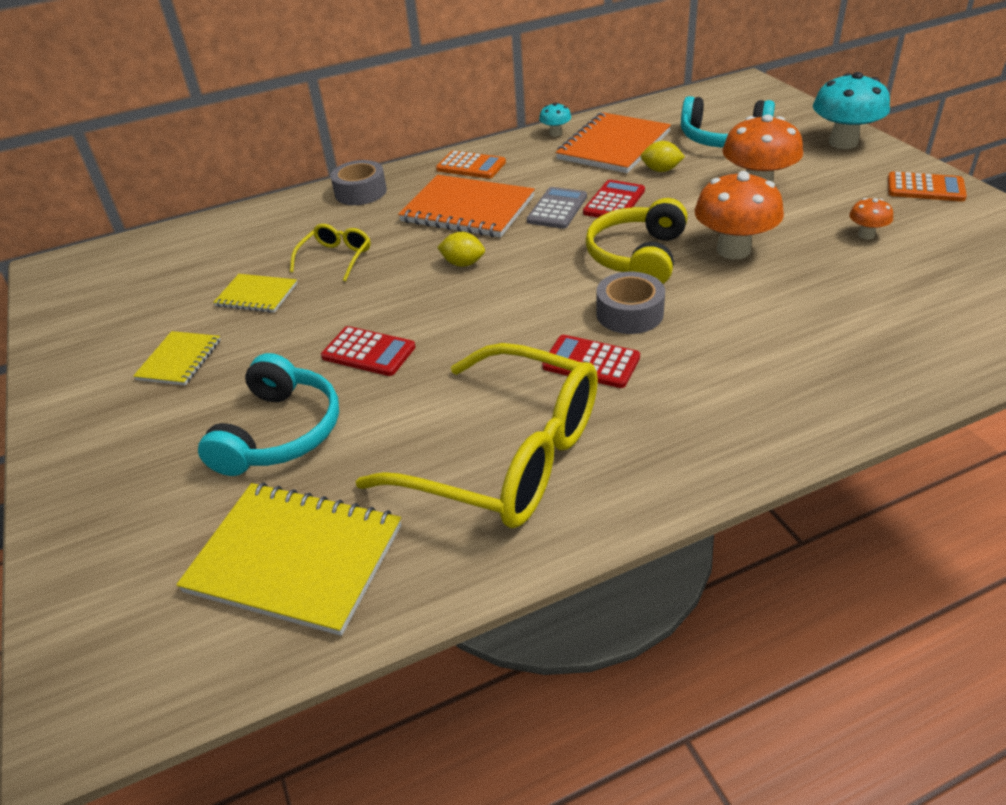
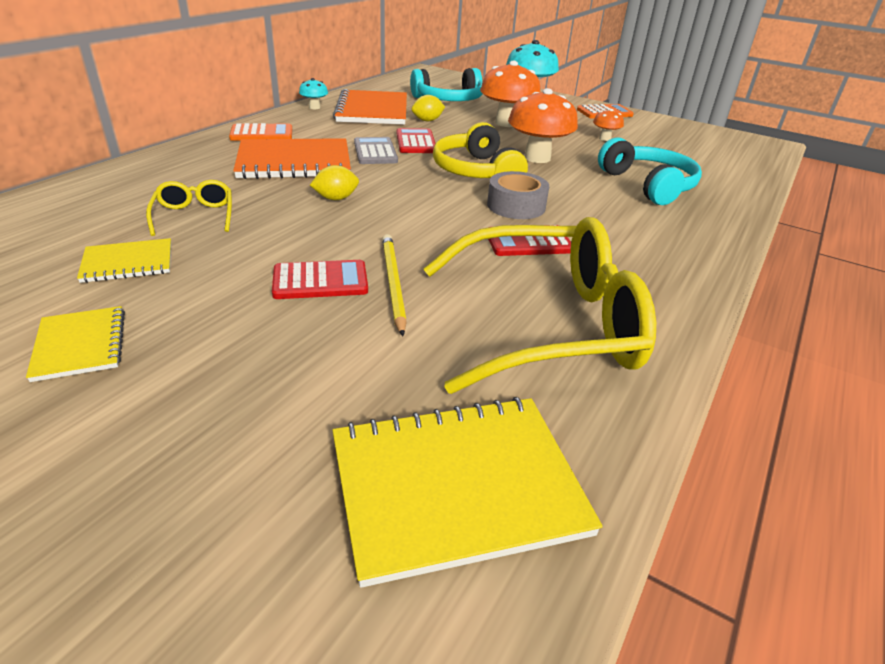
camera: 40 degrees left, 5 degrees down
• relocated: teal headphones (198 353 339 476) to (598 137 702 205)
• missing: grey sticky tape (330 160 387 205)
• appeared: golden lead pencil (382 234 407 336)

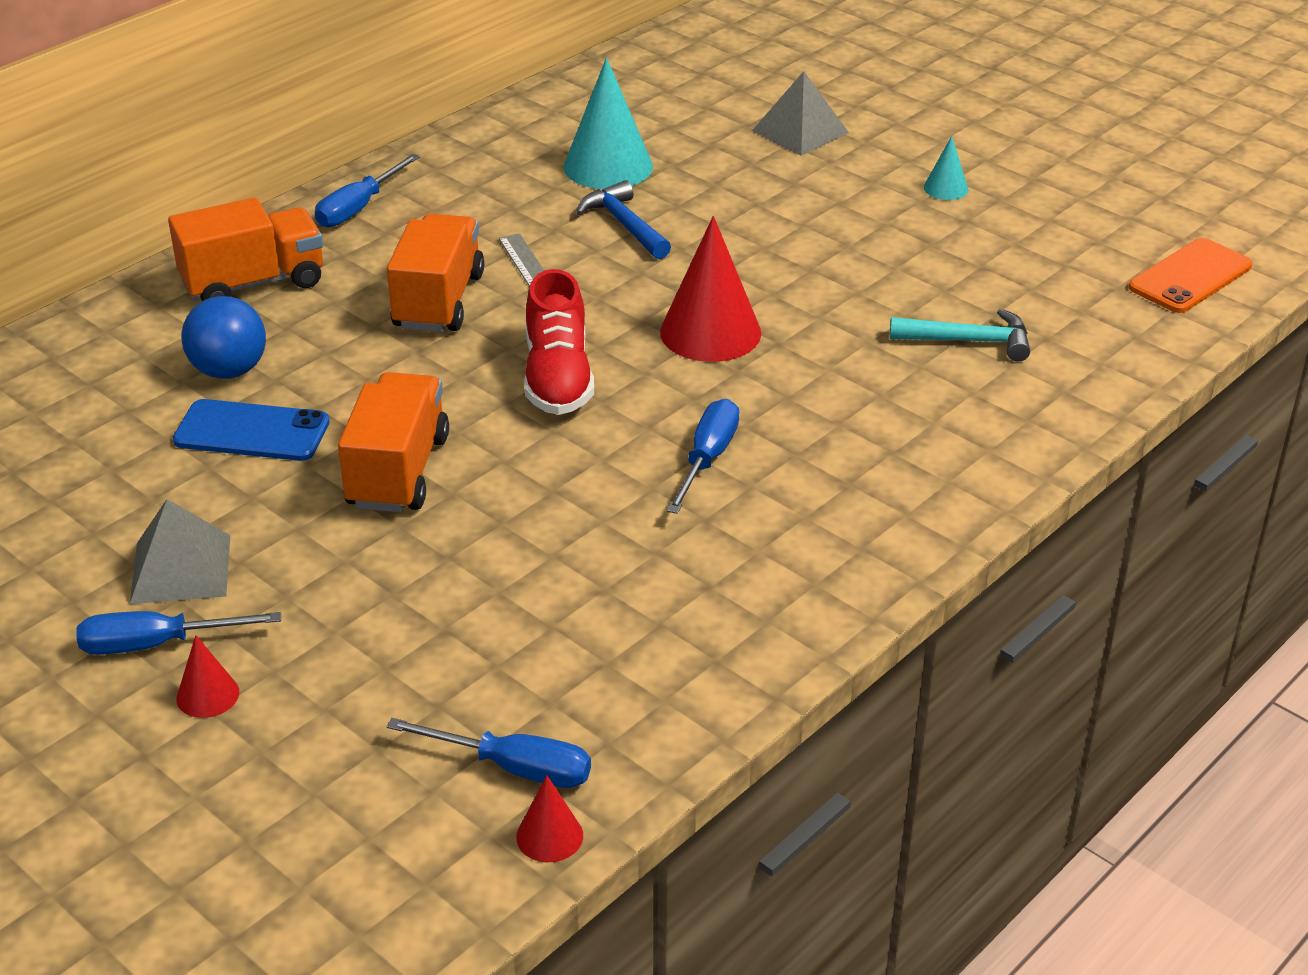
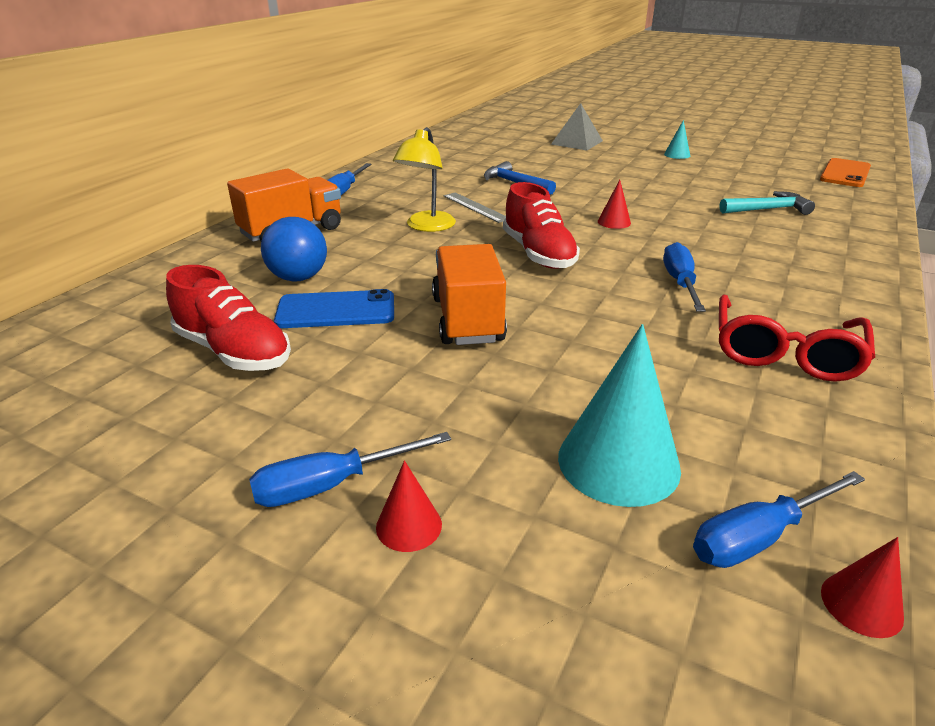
camera: 15 degrees left, 5 degrees down
• missing: grey pyramid (130 499 230 604)
• spun: blue screwdriver (386 718 591 788) = (693 471 865 568) 150 degrees clockwise
• exchanged: bright orange truck (387 214 484 332) to golden lamp (393 127 456 232)
• relocated: teal cone (564 58 653 189) to (558 324 681 507)
• size: scarlet cone (660 216 761 362) = (598 180 631 229) x0.49
• appeared: scarlet sneaker (166 265 291 371)
• appeared: scarlet glasses (719 294 875 382)

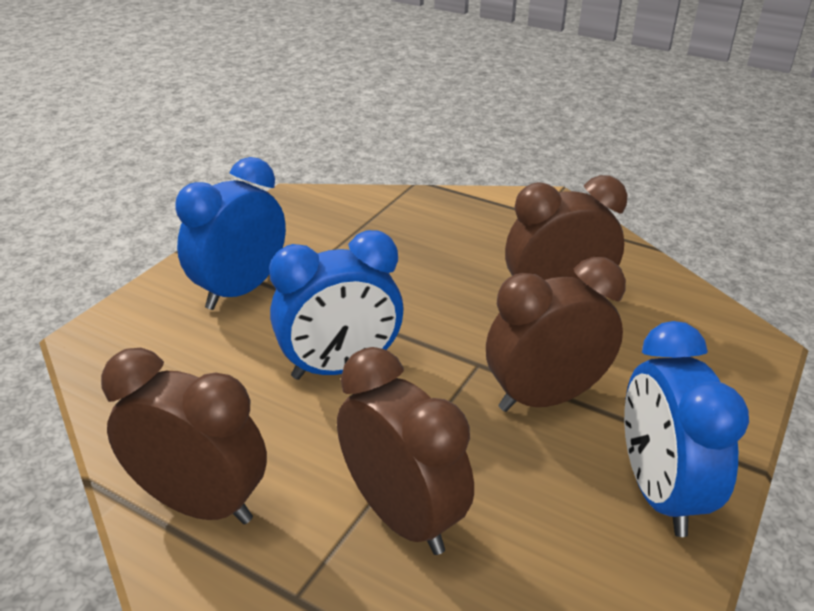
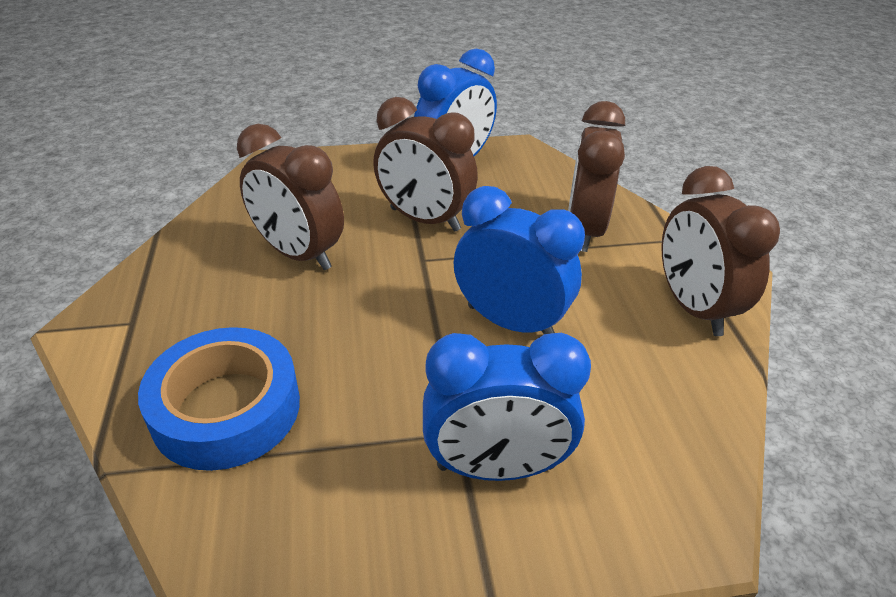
camera: 130 degrees left, 5 degrees up
• appeared: blue sticky tape (138 327 300 471)

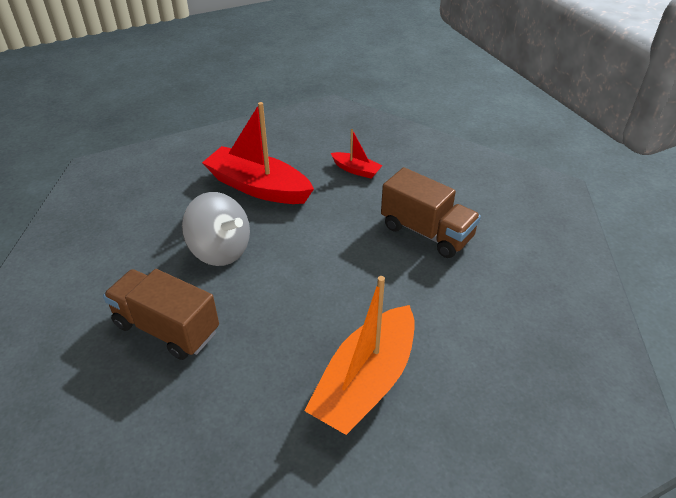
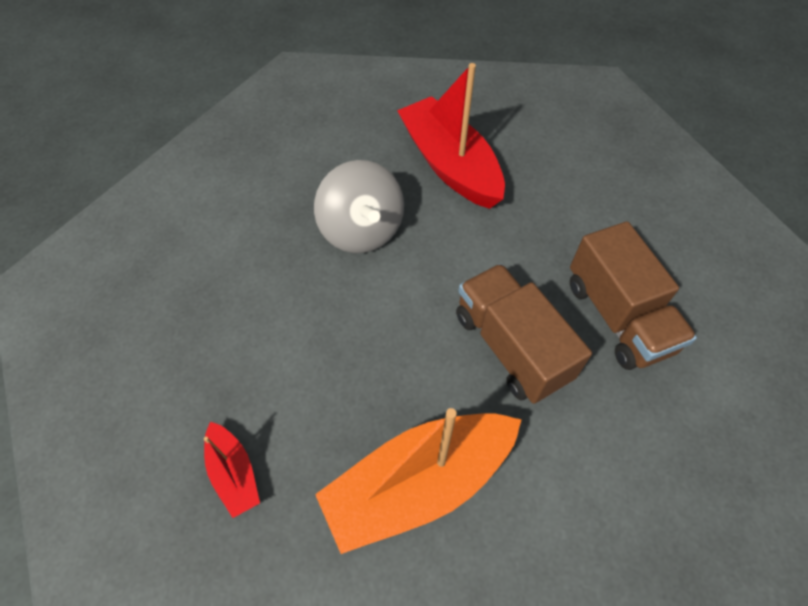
camera: 30 degrees right, 15 degrees up
• relocated: brown truck (103 269 219 360) to (456 264 592 404)
• relocated: scarlet boat (331 129 383 179) to (204 422 260 518)

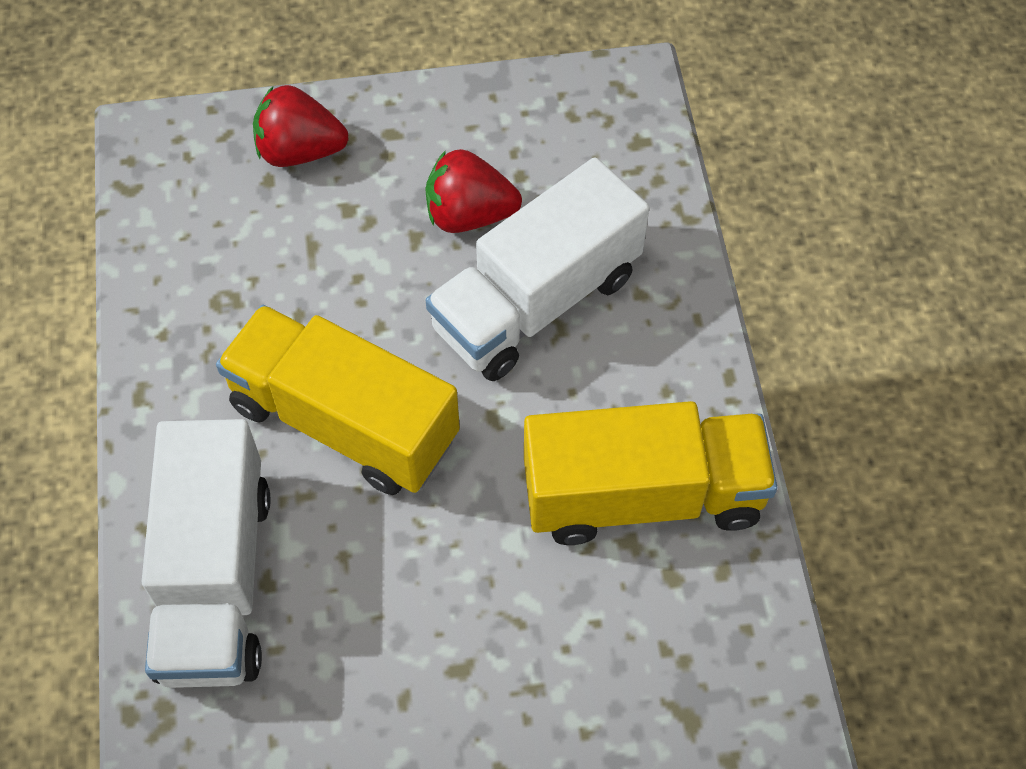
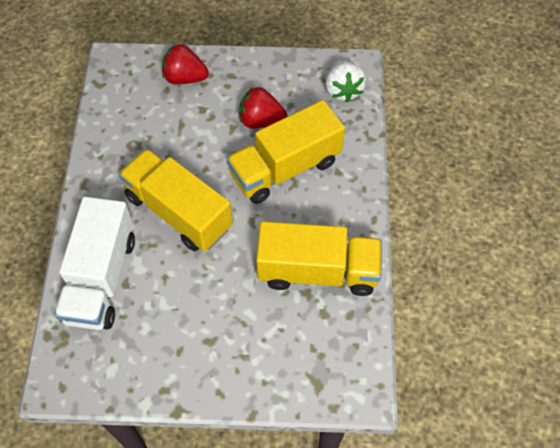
camera: 10 degrees right, 0 degrees up
• colour: white truck (426 157 649 381) to golden truck (227 100 345 204)
• appeared: white strawberry (326 60 366 102)

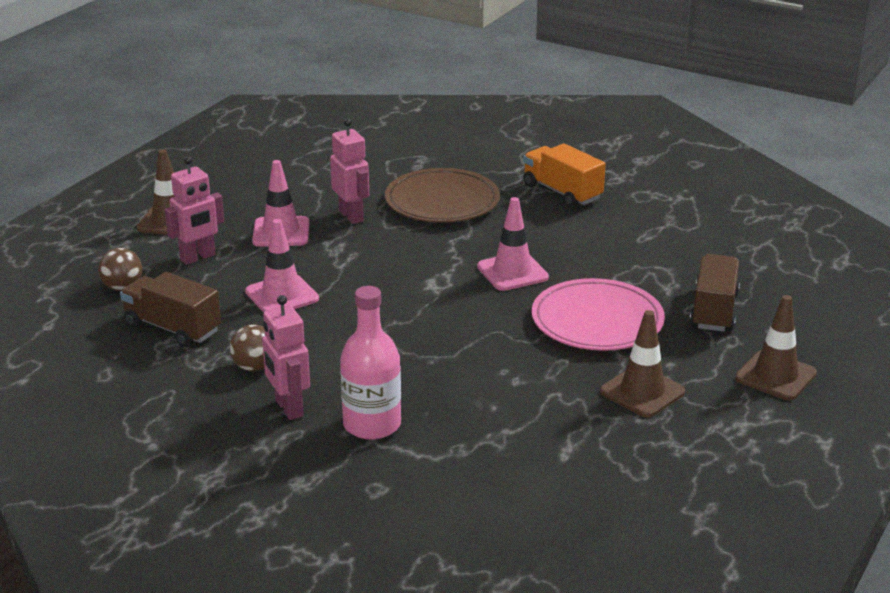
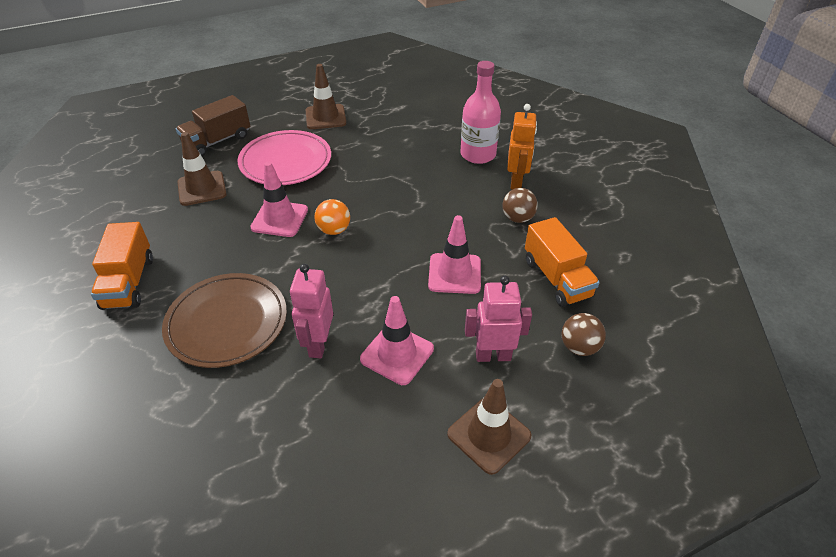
camera: 145 degrees left, 15 degrees up
• colour: brown truck (120 272 221 347) to bright orange truck (525 217 600 307)
• colour: pink robot (262 295 310 420) to bright orange robot (507 104 537 190)
• relocated: brown road cone (735 295 817 400) to (178 132 227 206)
• appeared: bright orange sphere (315 199 350 235)

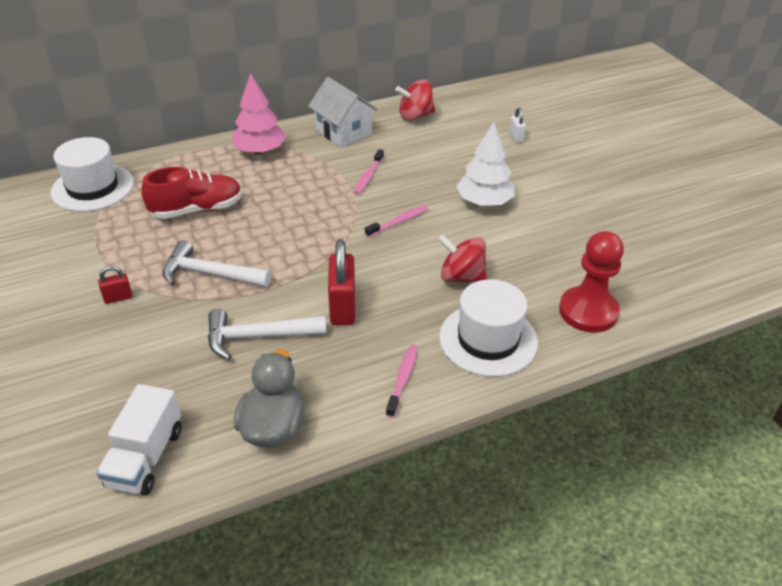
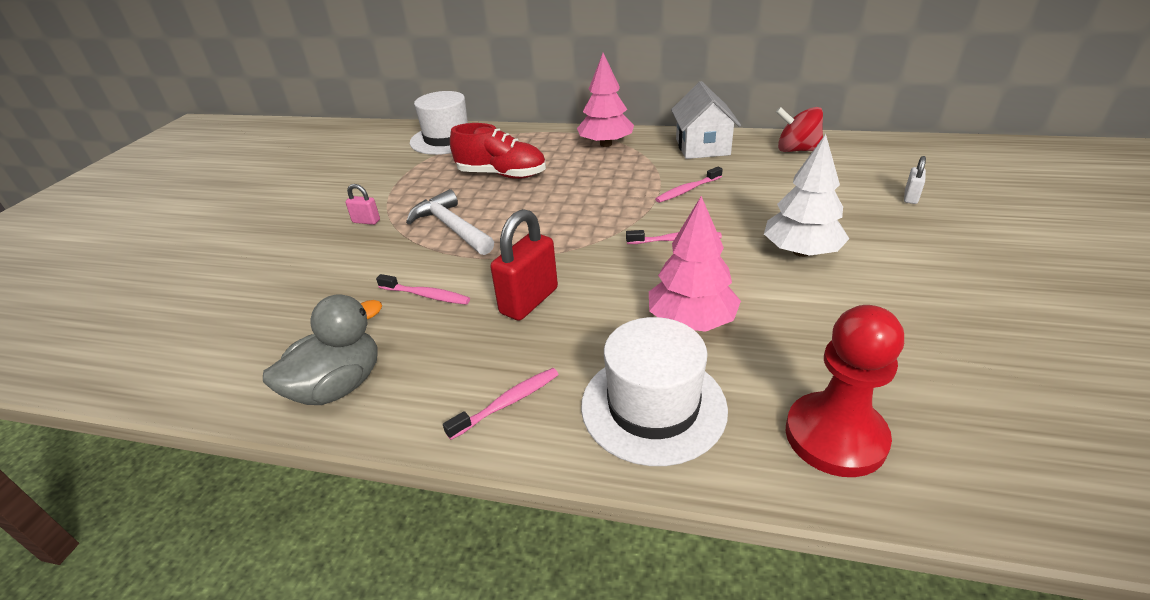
camera: 40 degrees right, 5 degrees down
• missing: white truck (96 384 182 496)
• colour: scarlet lock (98 266 132 304) to pink lock (345 184 380 225)
• exchanged: white claw hammer (208 309 326 360) to pink tooth brush (376 274 470 305)
• exchanged: scarlet spinning top (438 235 487 283) to pink tree (649 196 741 332)

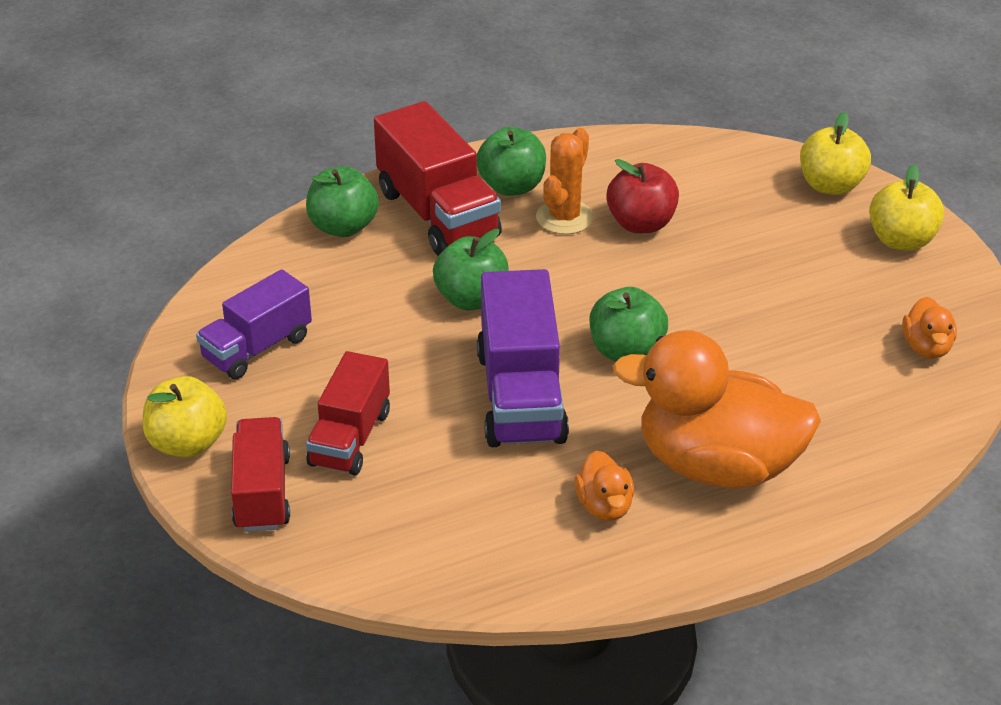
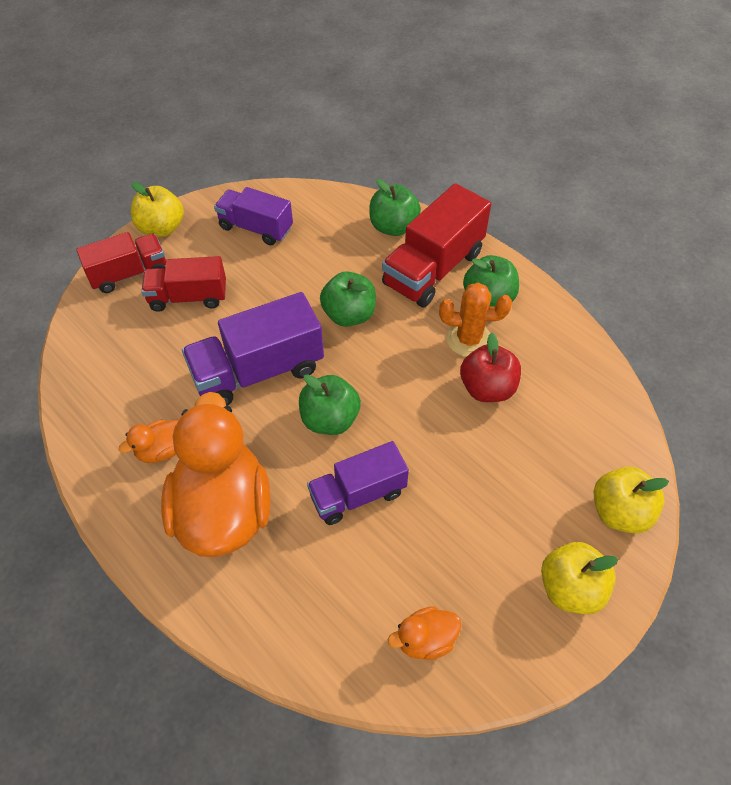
camera: 70 degrees right, 15 degrees up
• appeared: violet truck (307 441 409 525)

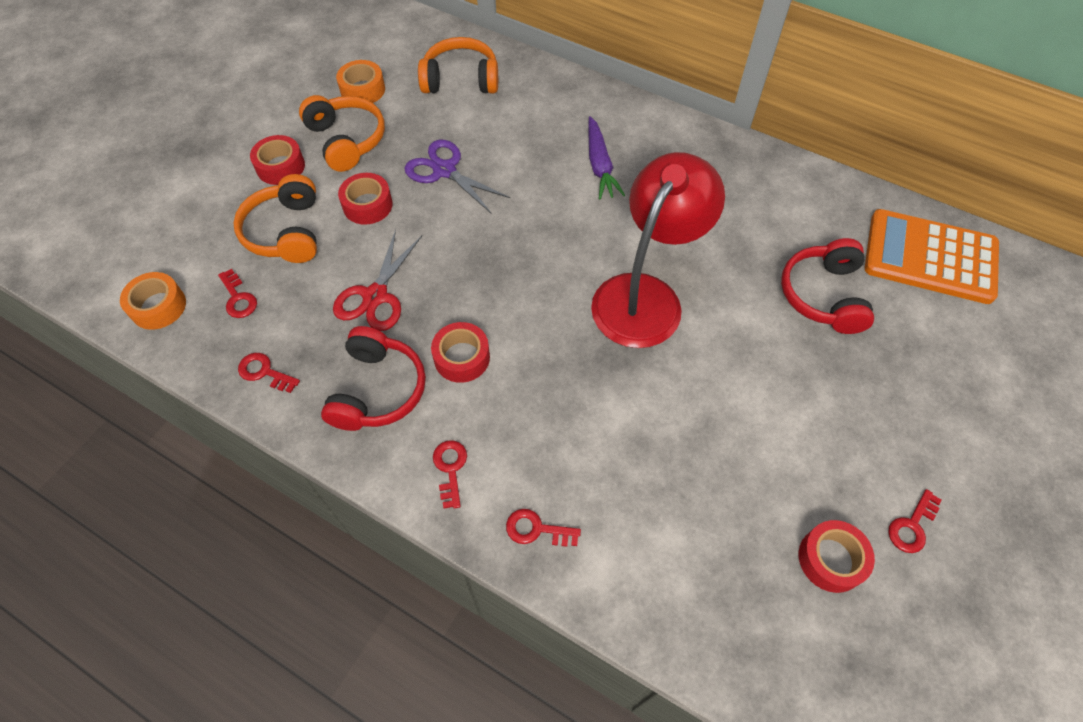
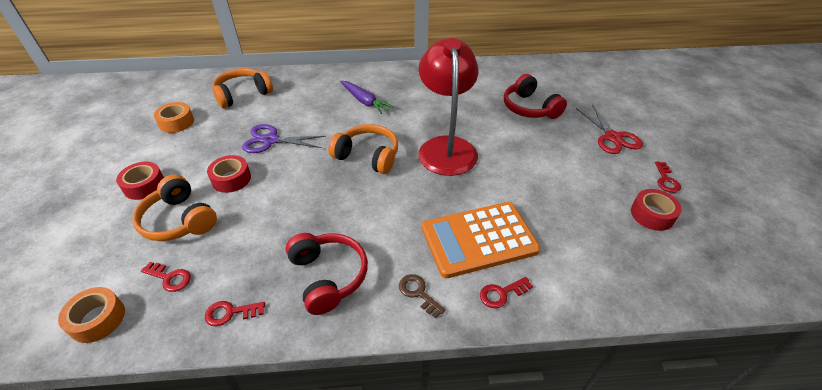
camera: 35 degrees left, 15 degrees down
• relocated: bright orange headphones (299 95 385 172) to (328 124 398 174)
• relocated: scarlet pair of scissors (333 229 422 331) to (576 104 643 154)
• missing: scarlet sticky tape (431 322 490 383)
• colour: scarlet latchkey (433 441 467 508) to brown latchkey (399 274 446 318)
• relocated: bright orange adding machine (865 209 999 304) to (422 202 540 278)

